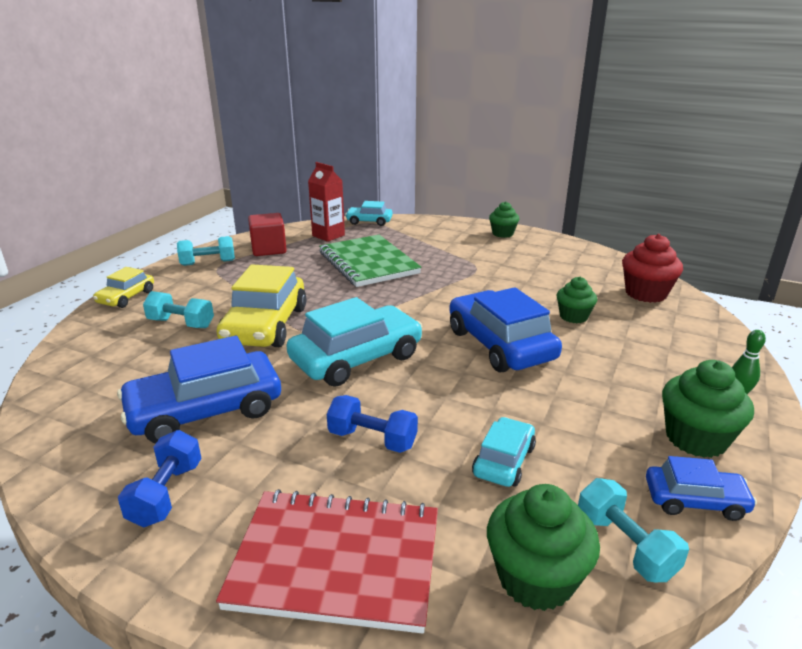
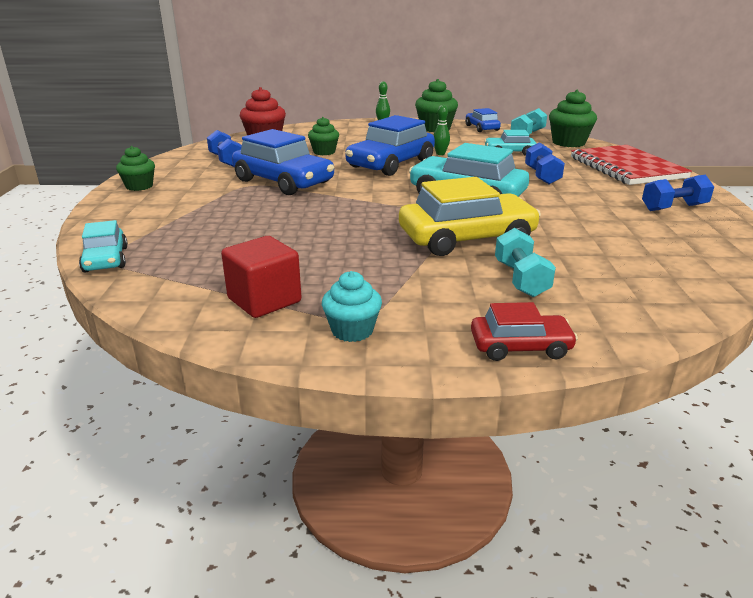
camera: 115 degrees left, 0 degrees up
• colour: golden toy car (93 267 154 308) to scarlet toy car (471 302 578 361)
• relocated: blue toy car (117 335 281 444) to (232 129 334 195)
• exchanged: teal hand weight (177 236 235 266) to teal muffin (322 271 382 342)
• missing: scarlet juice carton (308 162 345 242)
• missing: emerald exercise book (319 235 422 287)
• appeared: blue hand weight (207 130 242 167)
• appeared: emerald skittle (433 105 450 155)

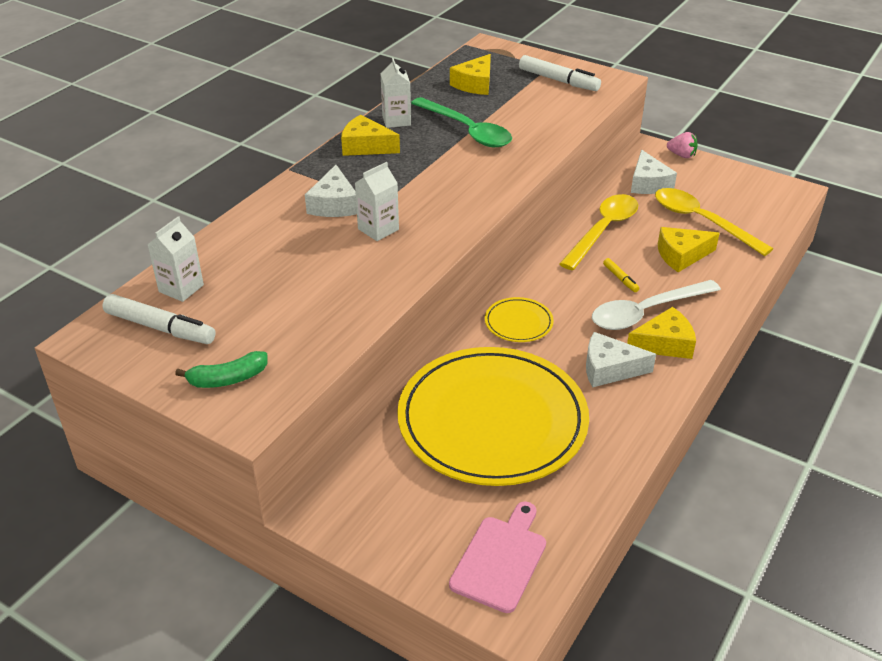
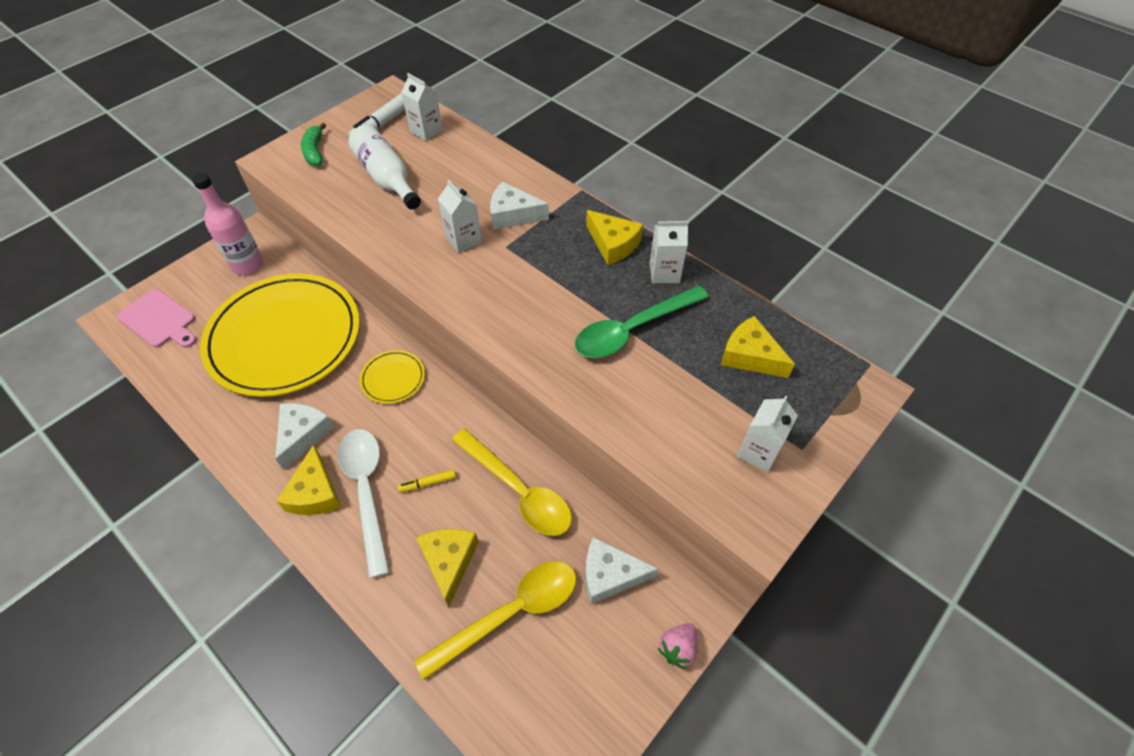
camera: 100 degrees right, 15 degrees up
• spun: golden piece of cheese (341 115 400 156) = (586 210 643 265) 105 degrees clockwise
• exchanged: white marker pen (519 55 601 91) to white juice carton (737 395 798 472)
• appeared: pink bottle (192 173 264 275)
• appeared: white bottle (348 125 421 210)

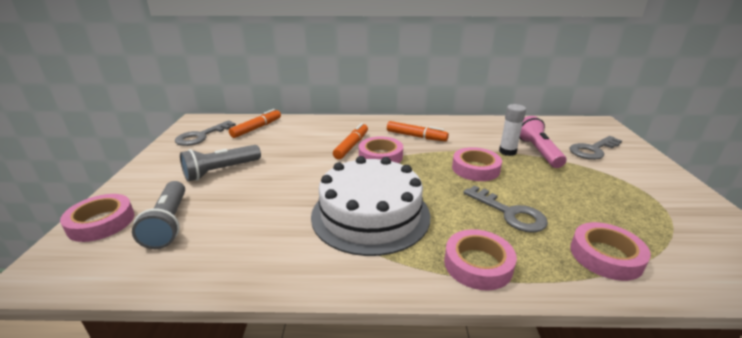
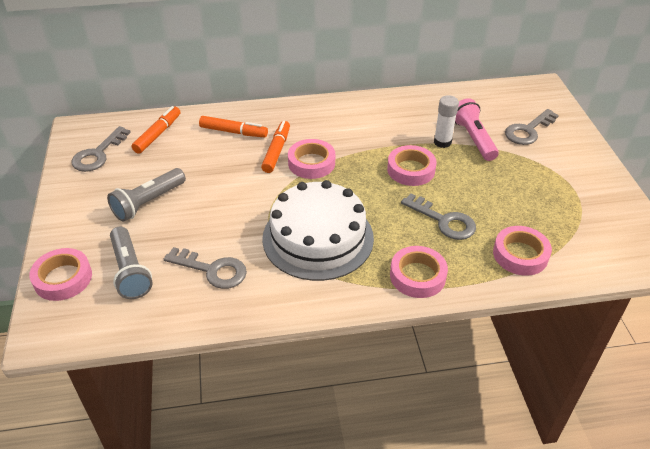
camera: 10 degrees left, 15 degrees up
• relocated: bright orange marker pen (387 121 449 141) to (199 116 268 138)
• appeared: grey latchkey (164 247 247 289)

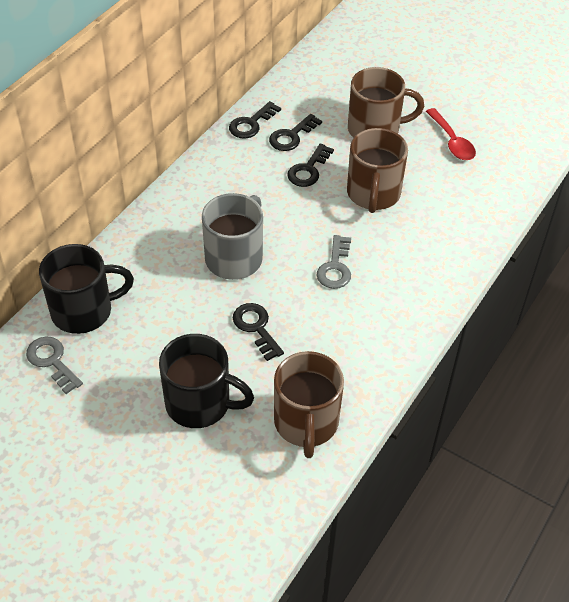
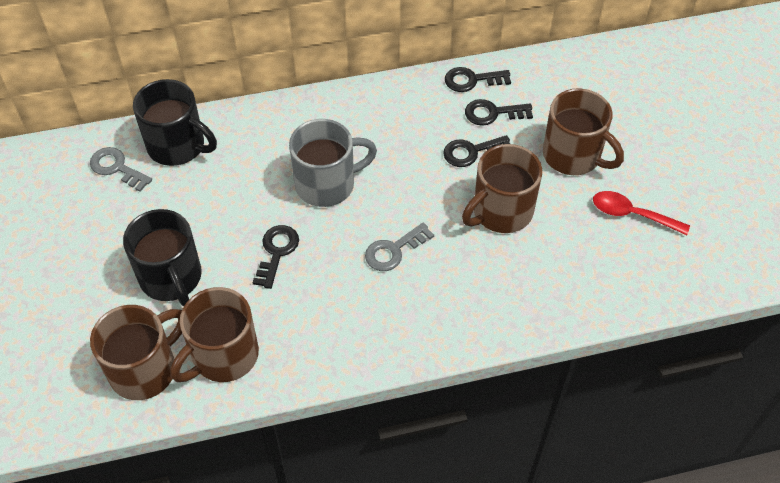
camera: 45 degrees right, 5 degrees up
• spun: grey latchkey (26 337 83 394) = (90 147 152 192) 60 degrees counterclockwise
• spun: scarlet spoon (426 108 476 160) = (593 191 690 235) 90 degrees clockwise
• appeared: brown coffee mug (90 305 182 400)

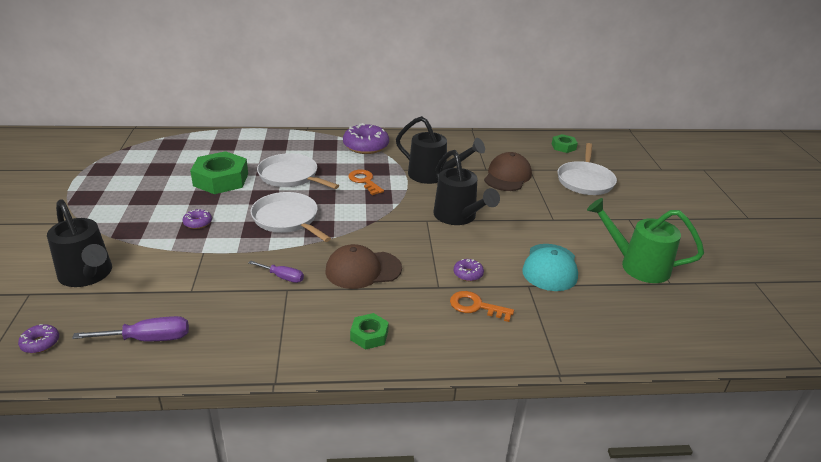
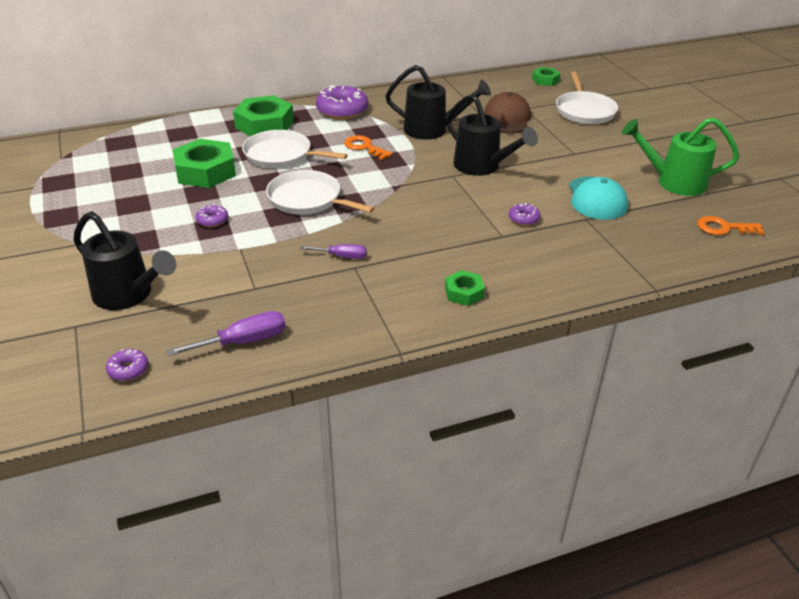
camera: 15 degrees left, 5 degrees up
• missing: brown peaked cap (325 244 402 289)
• relocated: bright orange latchkey (450 291 514 322) to (697 216 764 235)
• appeared: emerald hexagon nut (233 95 294 136)

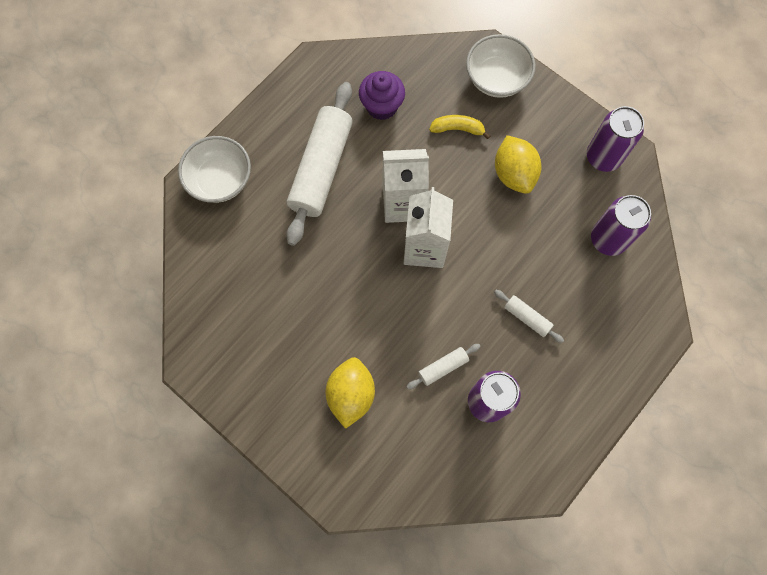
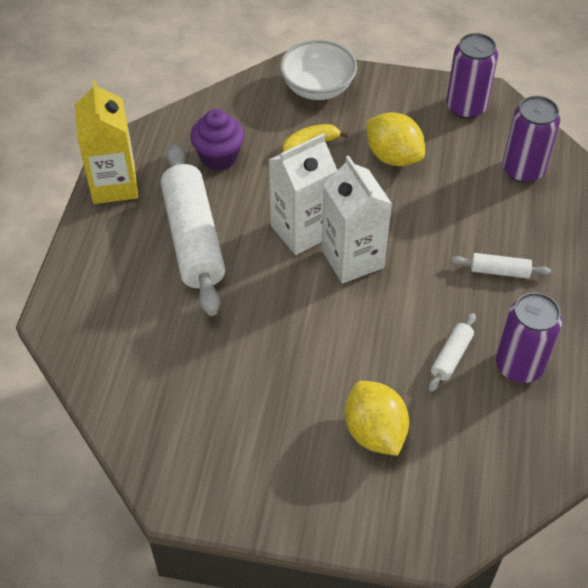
camera: 30 degrees left, 20 degrees down
• missing: white bowl (178 136 251 203)
• appeared: golden juice carton (75 80 138 204)

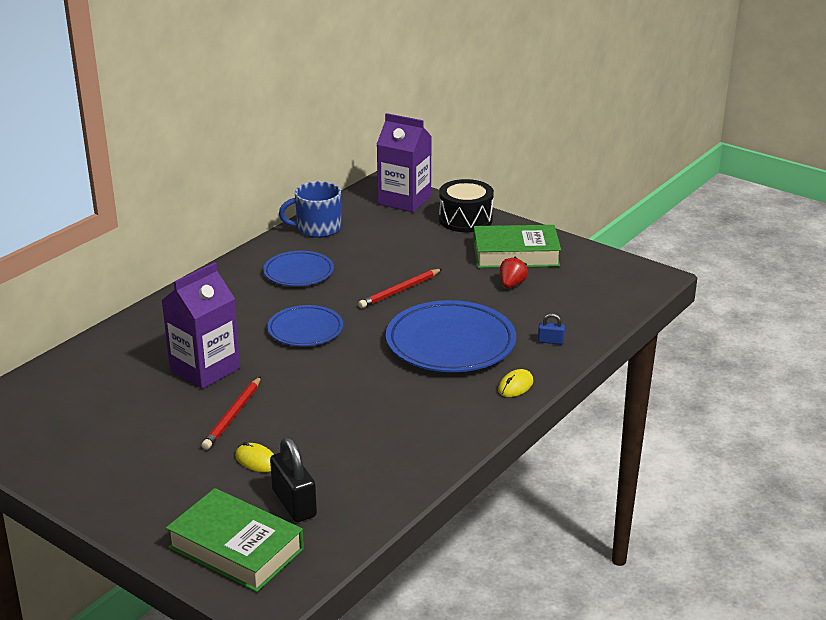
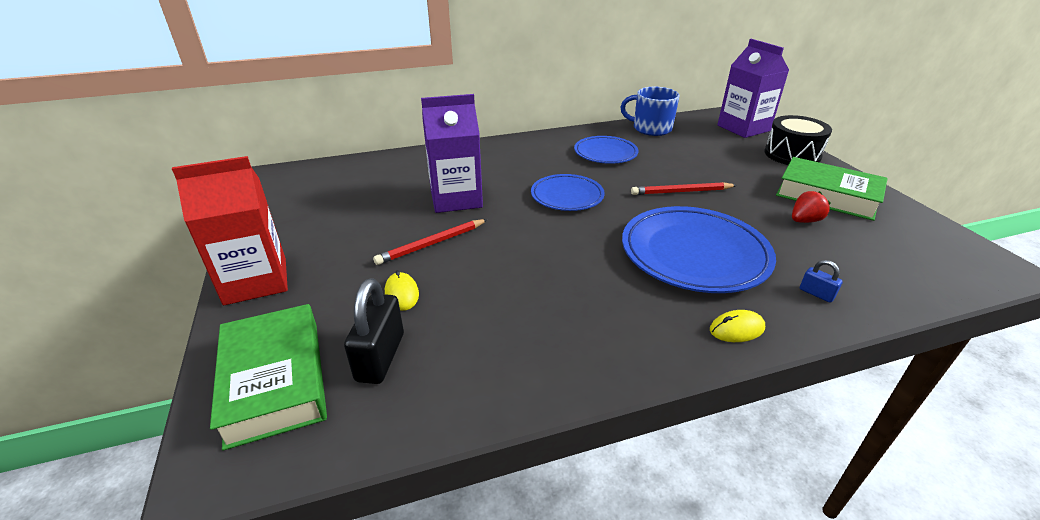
camera: 35 degrees right, 5 degrees up
• appeared: scarlet juice carton (172 156 288 305)

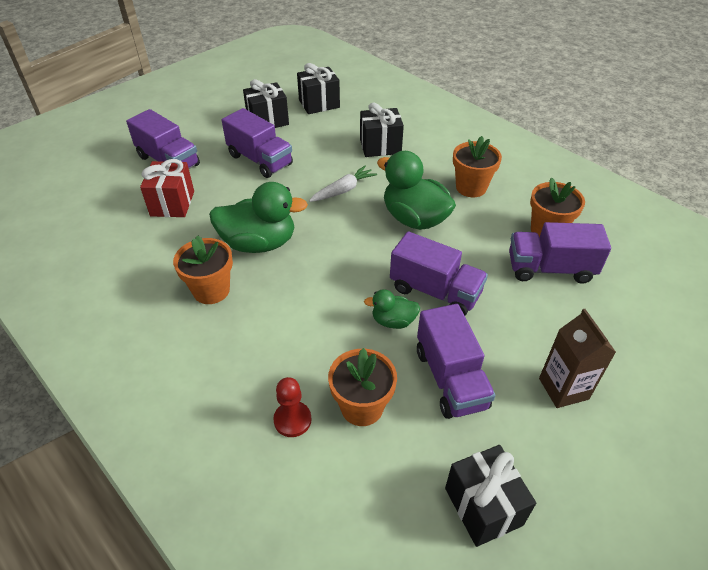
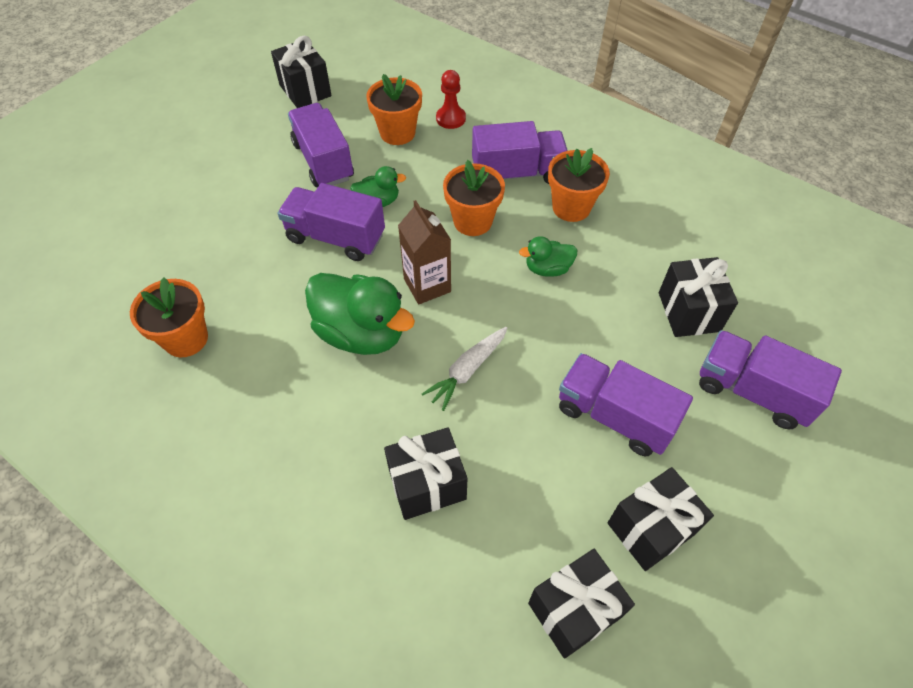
camera: 170 degrees right, 10 degrees up
• colour: scarlet present (140 159 194 217) to jet-black present (659 257 738 337)
• size: emerald rubber duck (209 182 308 253) = (519 236 577 277) x0.52
• relocated: bright orange potted plant (453 136 502 197) to (443 160 505 236)
• relocated: violet truck (509 222 611 284) to (472 121 568 184)
• relocated: brown juice carton (539 309 616 408) to (398 200 451 304)

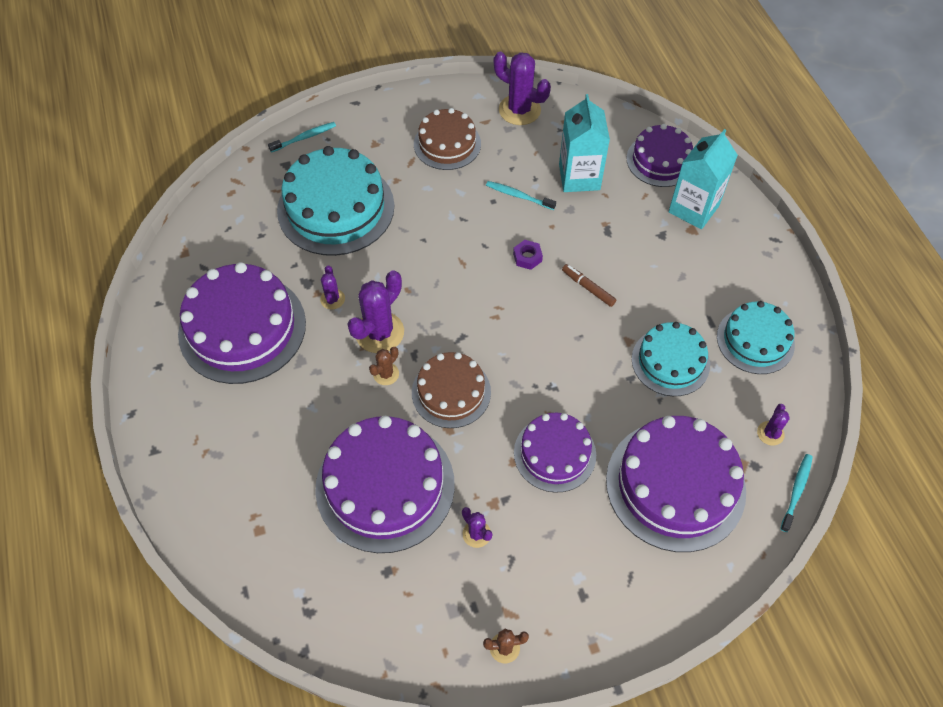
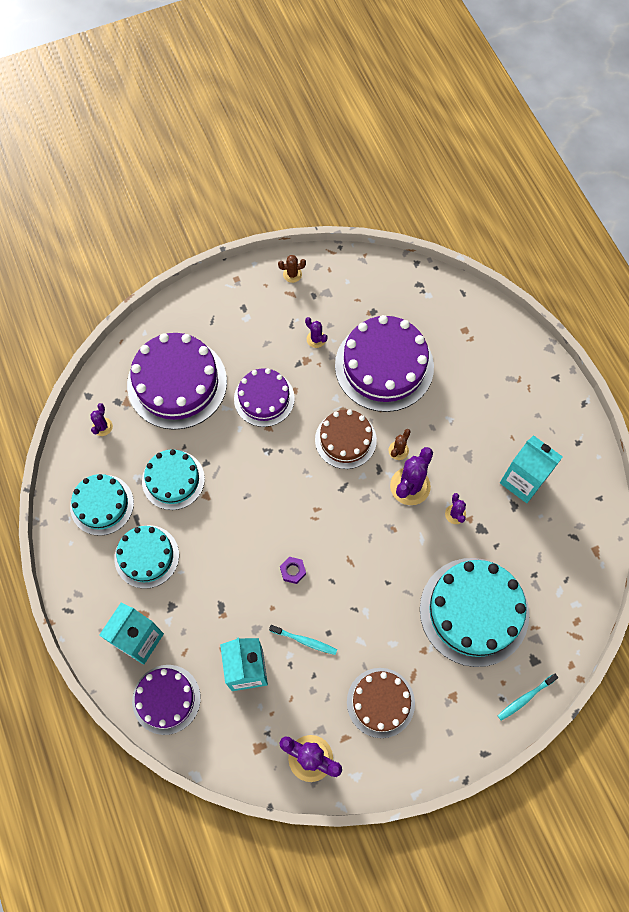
camera: 175 degrees right, 10 degrees up
• exchanged: violet layer cake (178 262 306 384) to teal juice carton (500 435 563 503)
• missing: brown marker pen (562 264 616 307)
• missing: teal tooth brush (780 454 813 532)
• appeared: teal layer cake (114 525 179 589)

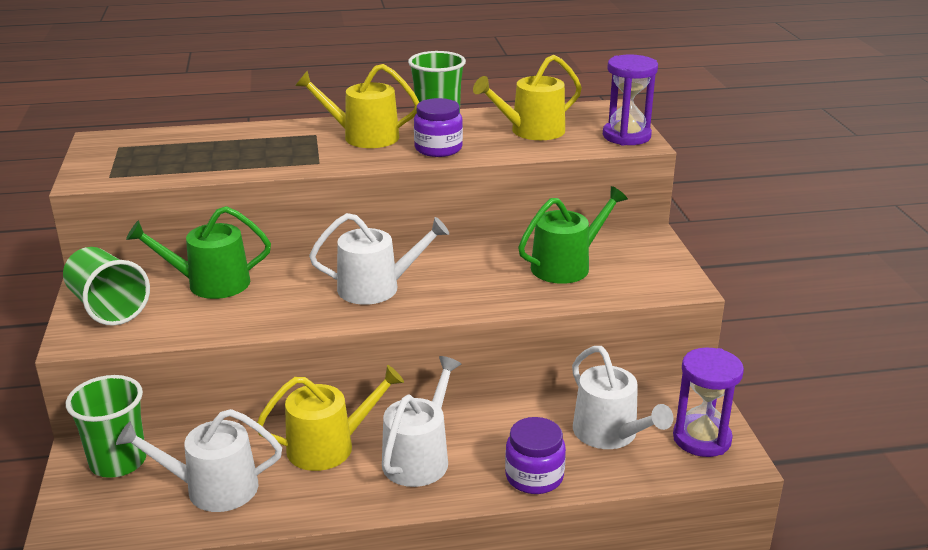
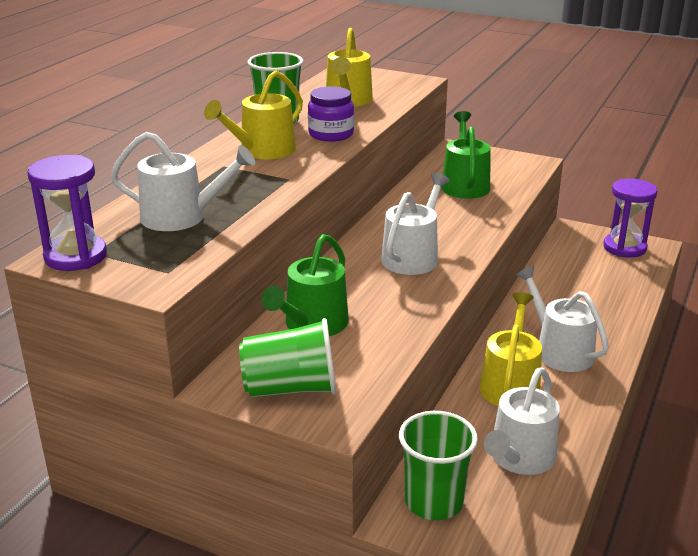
camera: 55 degrees left, 0 degrees up
• missing: violet preserve jar (505 417 566 494)
• relocated: white watering can (572 346 673 449) to (111 132 255 231)
• relocated: violet sand timer (603 54 658 145) to (28 155 107 271)

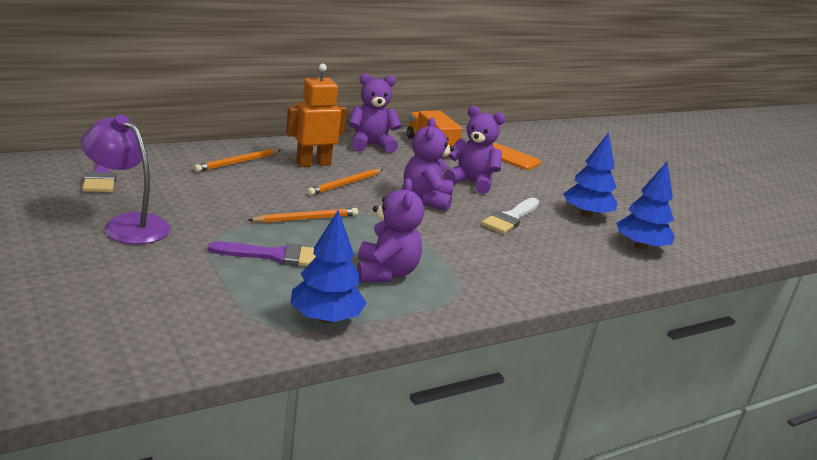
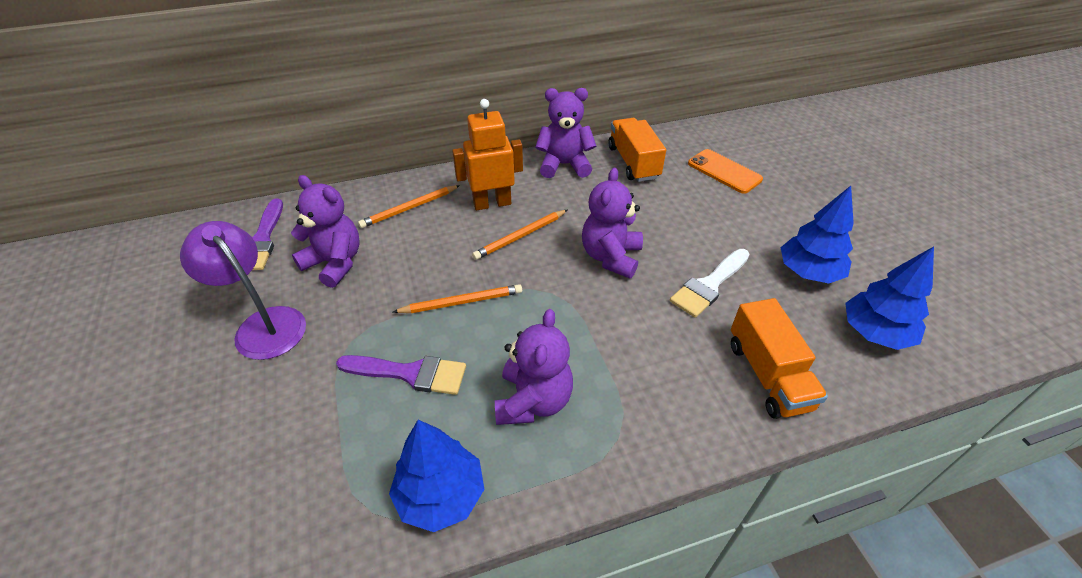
camera: 15 degrees right, 20 degrees up
• relocated: violet teddy (443 106 505 194) to (291 175 360 288)
• appeared: bright orange truck (731 298 828 419)

